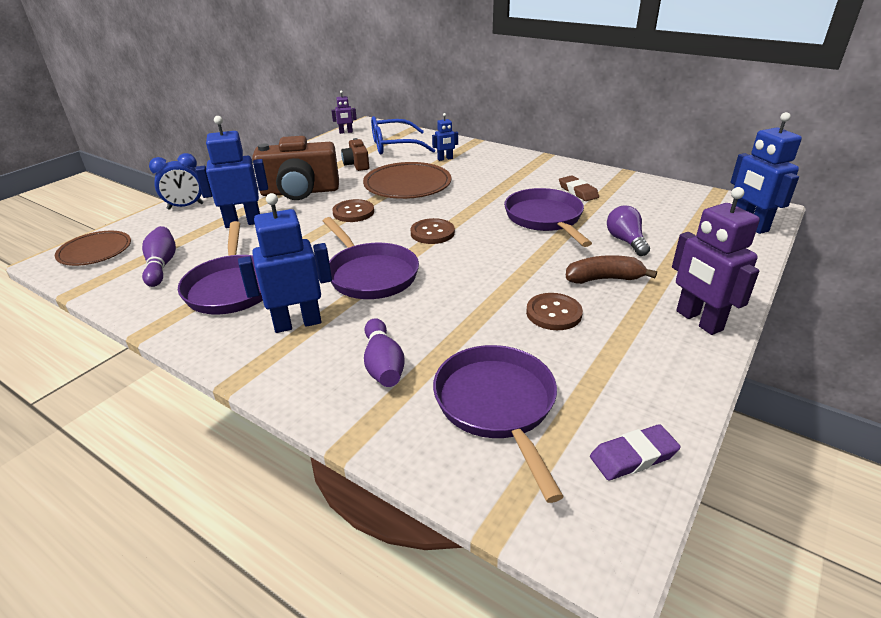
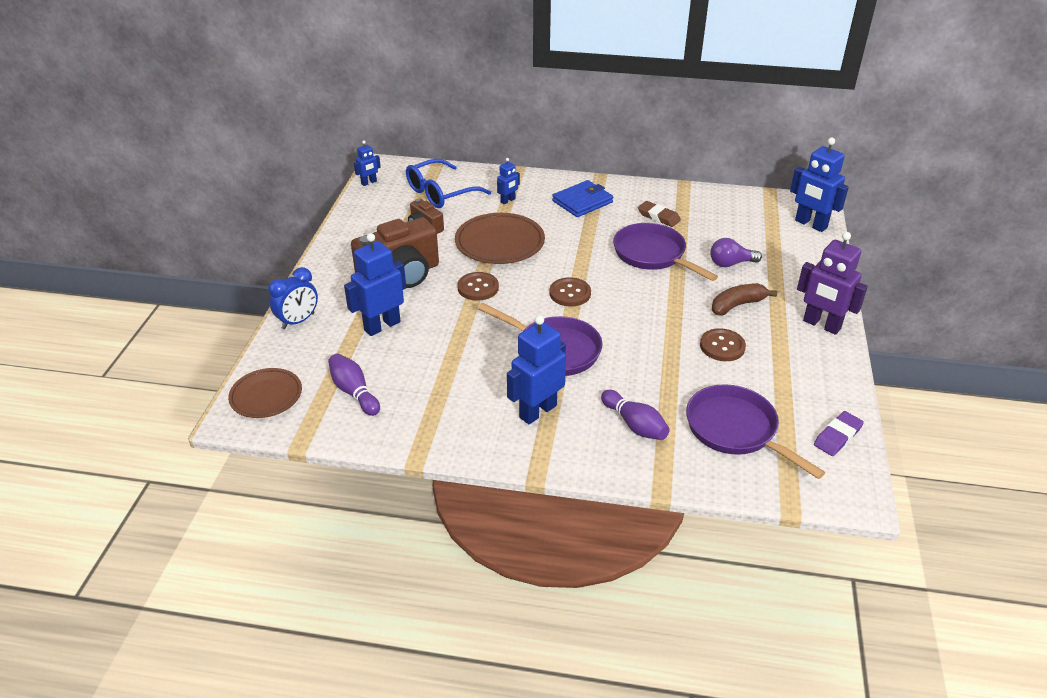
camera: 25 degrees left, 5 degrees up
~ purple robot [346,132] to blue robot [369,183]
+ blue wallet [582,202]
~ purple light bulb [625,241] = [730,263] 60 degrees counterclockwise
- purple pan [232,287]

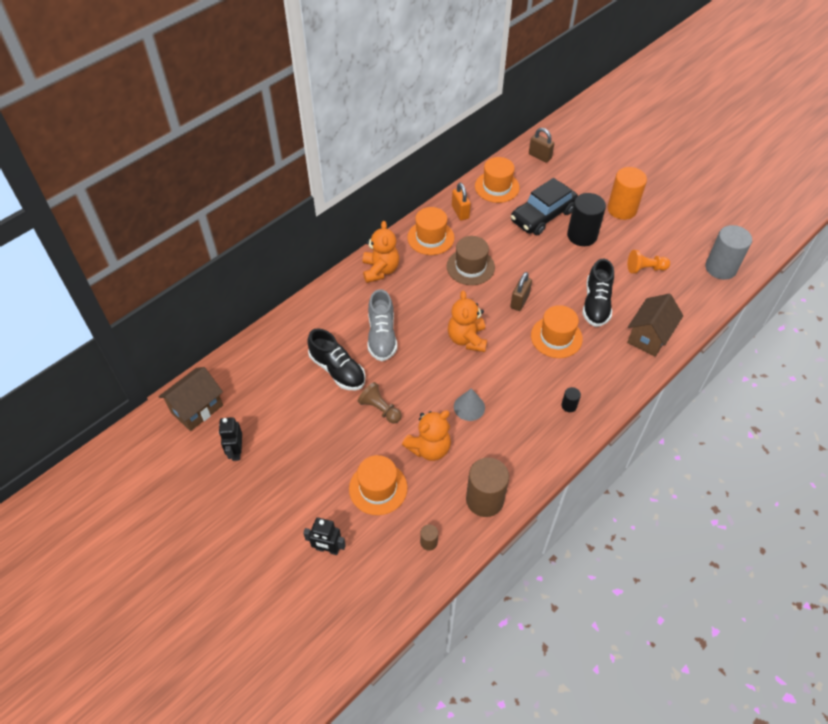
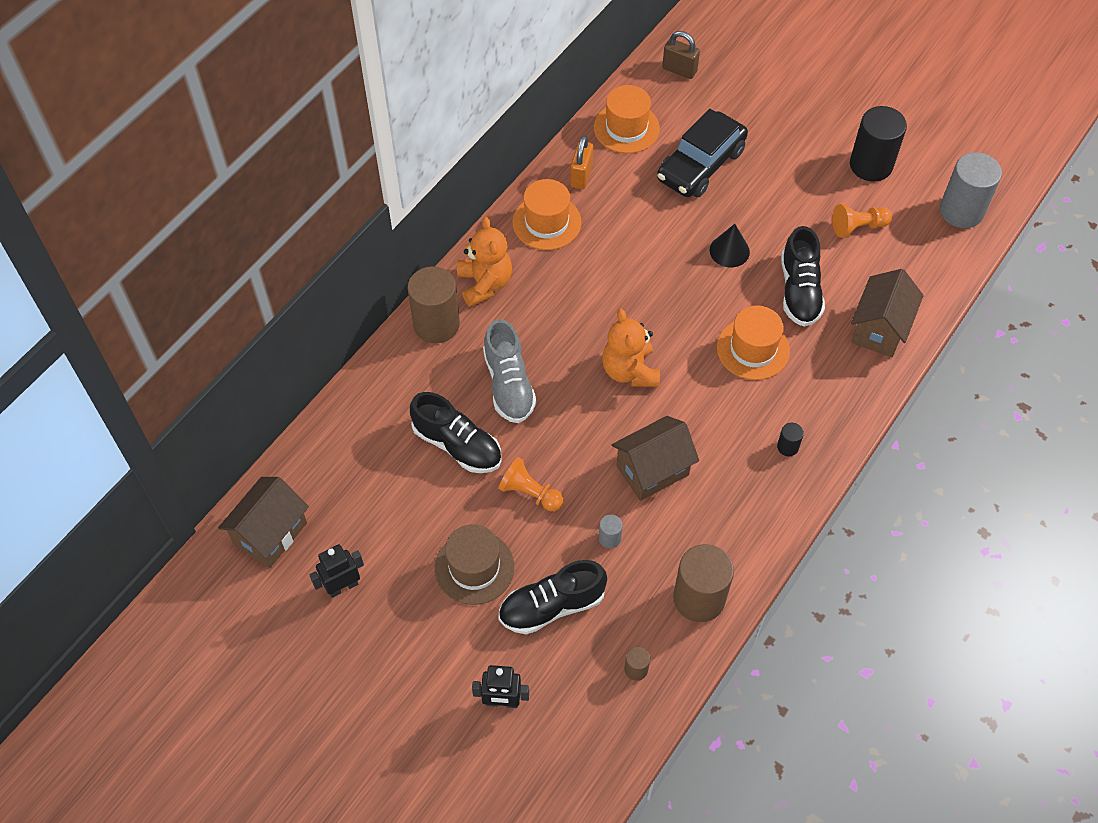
camera: 10 degrees left, 5 degrees up
~ black robot [236,451] = [342,586] 75 degrees clockwise
+ brown cylinder [436,324]
~ brown hat [470,267] to [474,567]
~ brown pawn [380,409] to orange pawn [530,493]
~ orange hat [378,488] to black shoe [551,606]
~ orange padlock [460,212] = [581,176] 45 degrees clockwise
~ orange teddy bear [429,448] to grey cylinder [609,538]
~ grey cone [469,407] to brown house [652,470]
+ black cone [729,251]
~ black cylinder [582,235] to [871,165]
- brown padlock [519,301]
- orange cylinder [622,209]

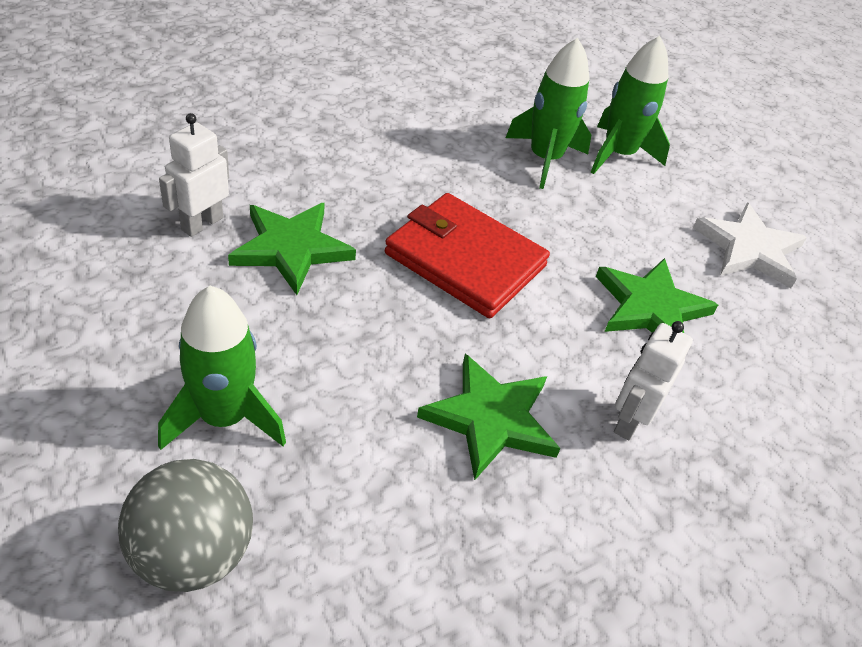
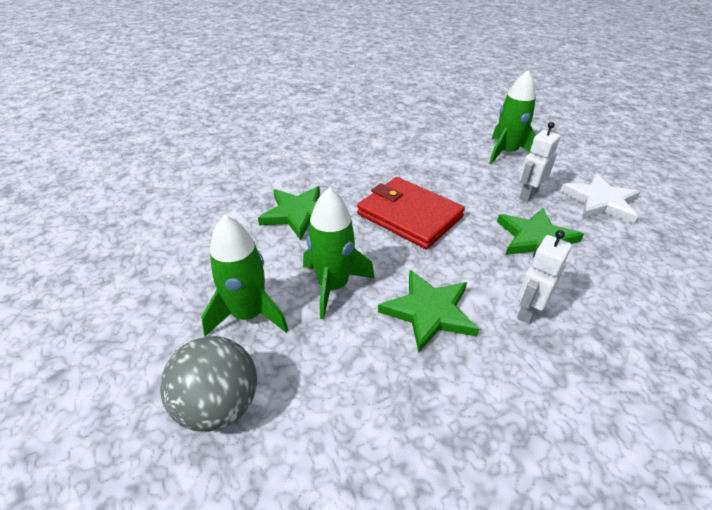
camera: 10 degrees right, 5 degrees down
~ green rocket [545,159] to [333,286]
~ white robot [202,223] to [528,194]

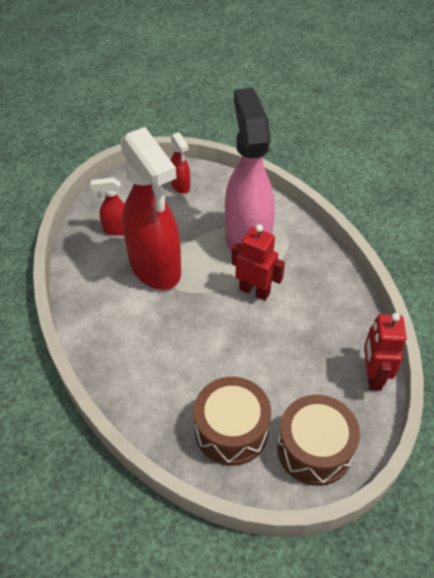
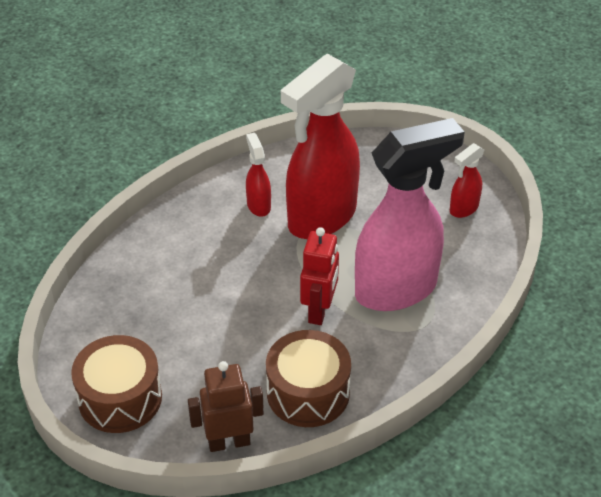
camera: 75 degrees right, 5 degrees down
~ red robot [373,376] to brown robot [229,442]
~ red spray bottle [116,229] to [258,205]
~ brown drum [231,430] to [308,392]

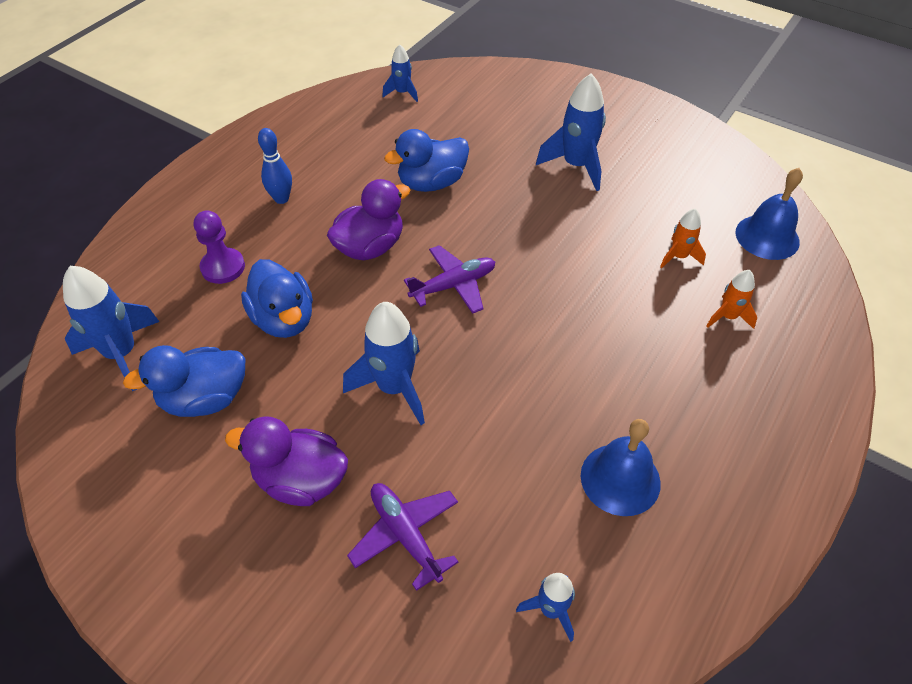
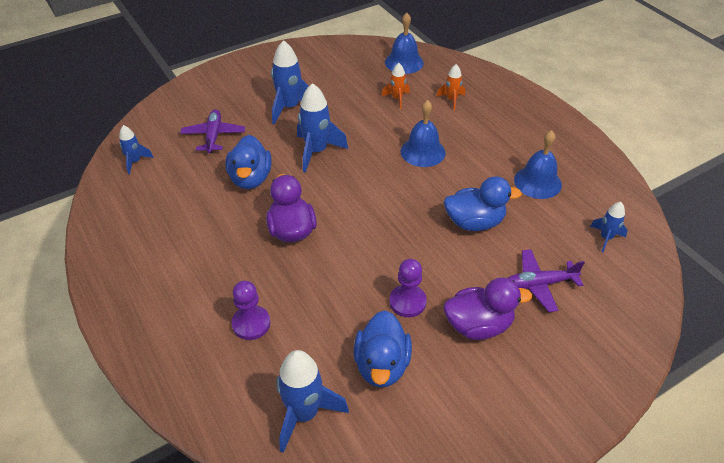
camera: 65 degrees left, 5 degrees down
~ purple plane [453,285] to [213,136]
~ blue rocket [394,388] to [316,151]
+ purple pawn [407,302]
+ blue bell [422,151]
~ blue duck [284,319] to [474,222]
~ purple duck [301,480] = [478,325] 135 degrees counterclockwise
- blue bowling pin [281,199]

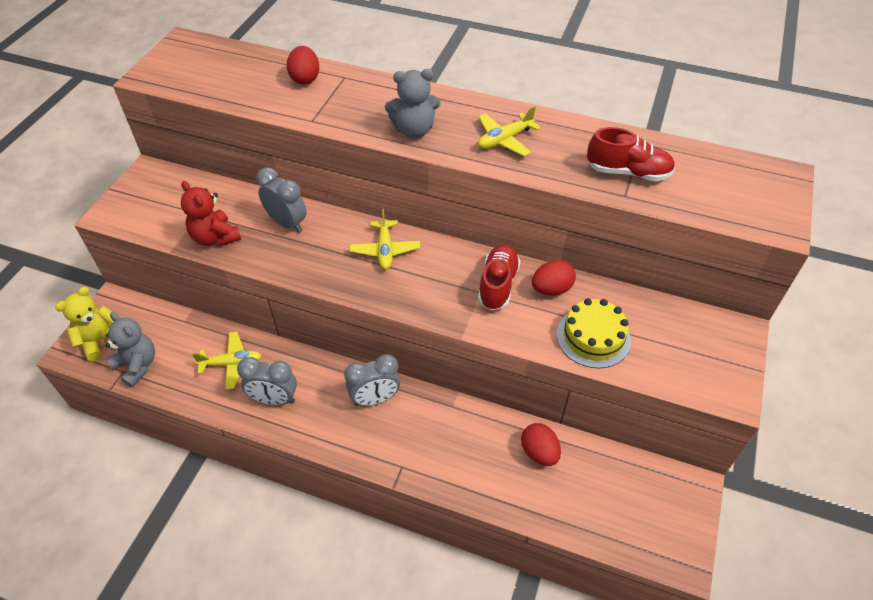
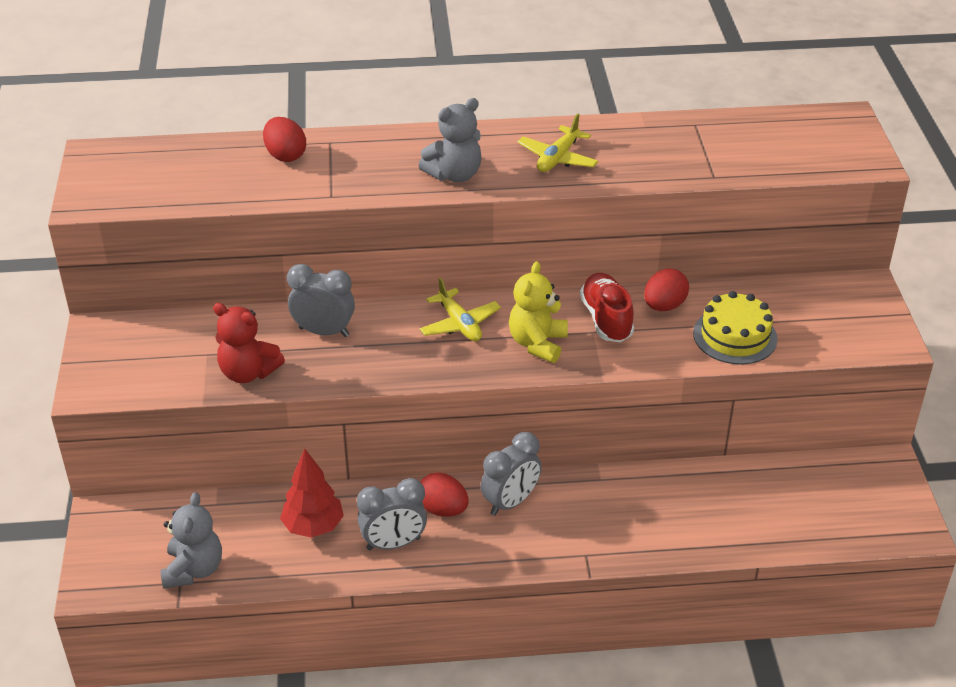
camera: 25 degrees left, 10 degrees down
~ grey teddy bear [137,365] = [194,569] 75 degrees clockwise
~ yellow plane [231,363] to red tree [313,526]
~ red egg [539,452] to [443,509]
~ yellow teddy bear [100,340] to [537,343]
- red shoe [628,172]

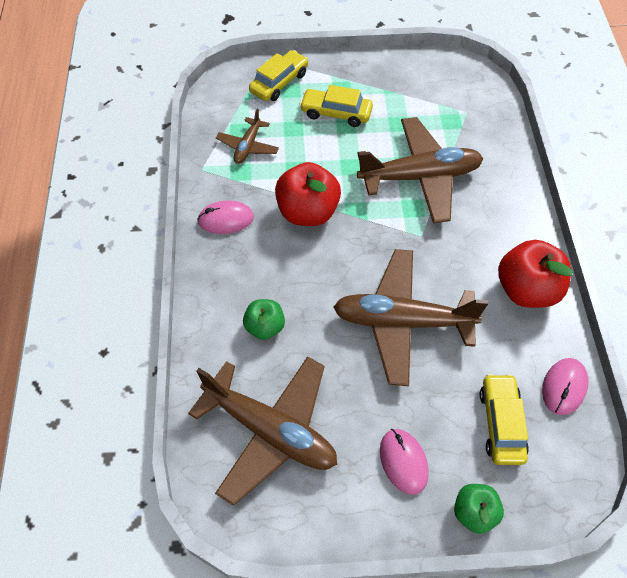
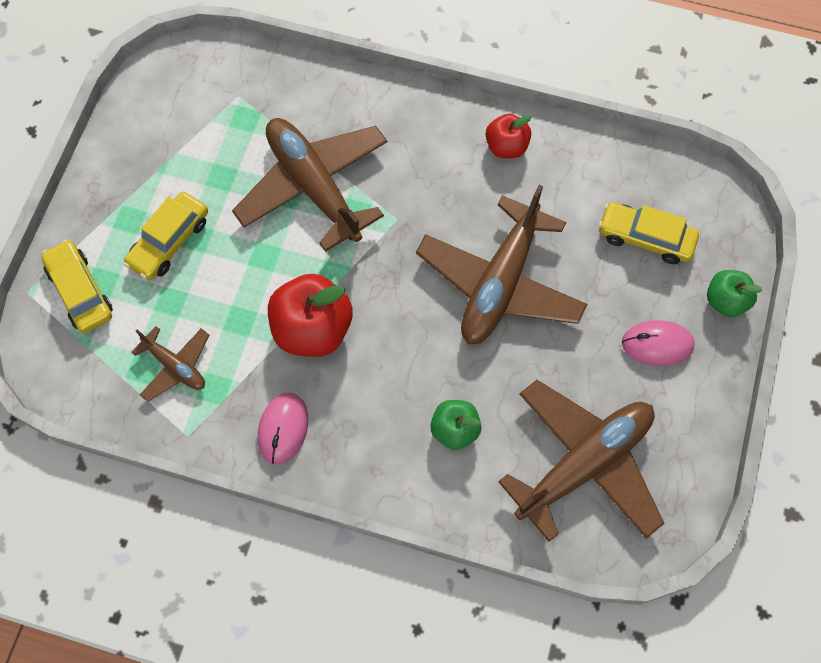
camera: 70 degrees left, 10 degrees up
~ brown plane [420,177] = [314,187] 45 degrees counterclockwise
~ red apple [526,290] = [506,147] x0.58
- pink mouse [564,387]

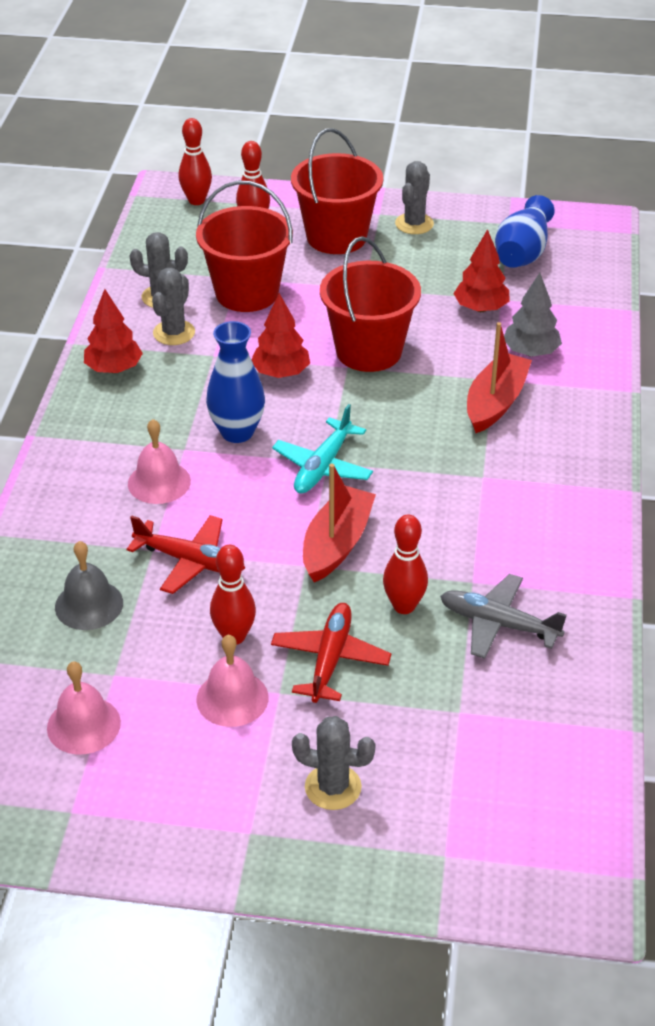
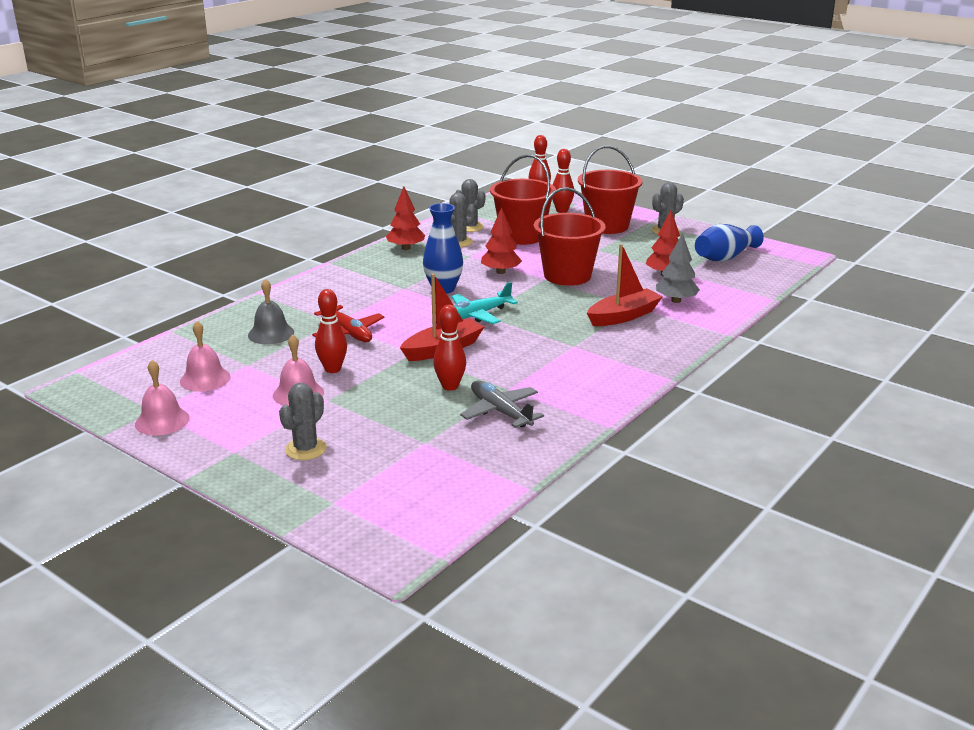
camera: 30 degrees right, 15 degrees down
~ pink bell [159,482] to [162,421]
~ grey cactus [333,787] = [305,449] 75 degrees clockwise
- red plane [330,659]

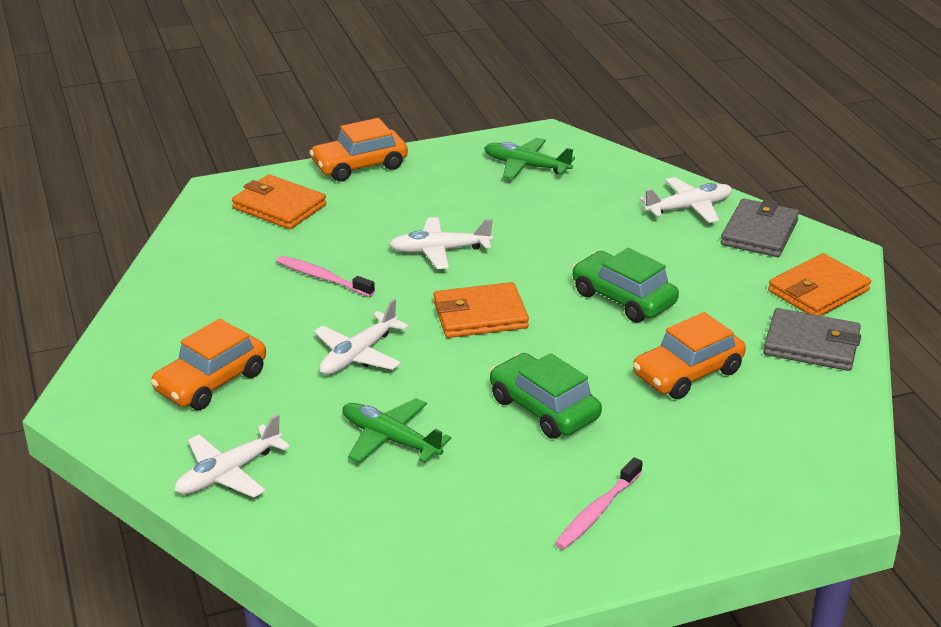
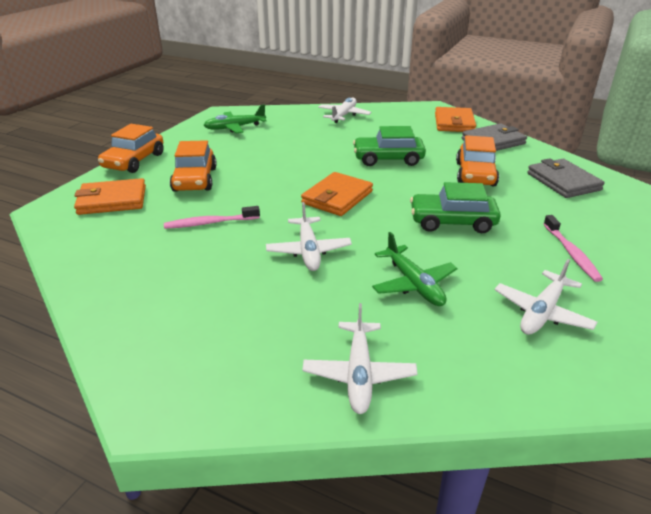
camera: 45 degrees left, 0 degrees up
~ orange car [211,382] to [195,179]
~ green plane [390,439] = [413,284] 105 degrees counterclockwise
~ white plane [440,250] to [542,312]
~ grey wallet [759,233] to [563,182]

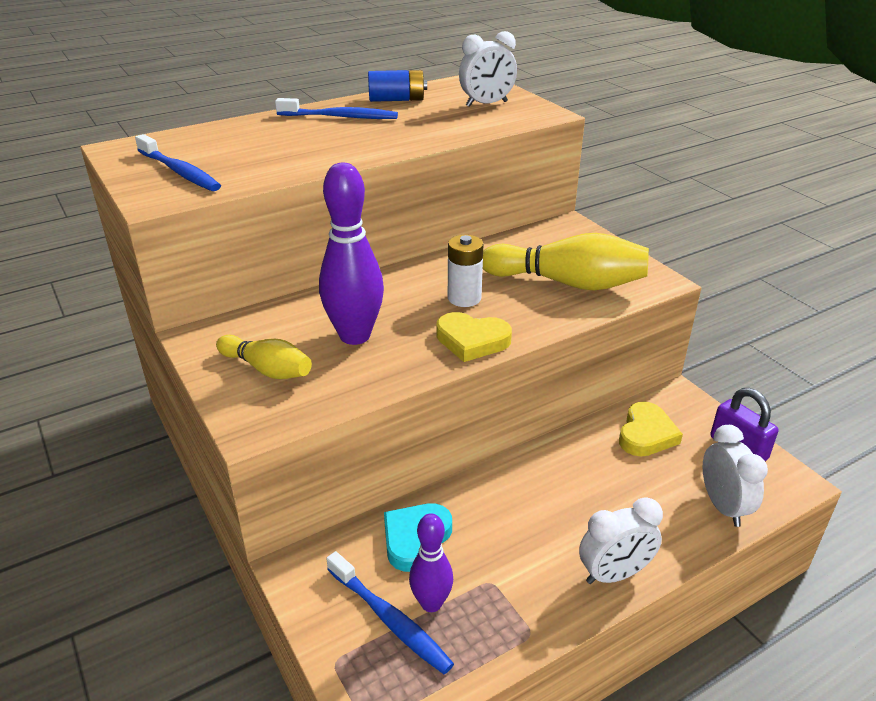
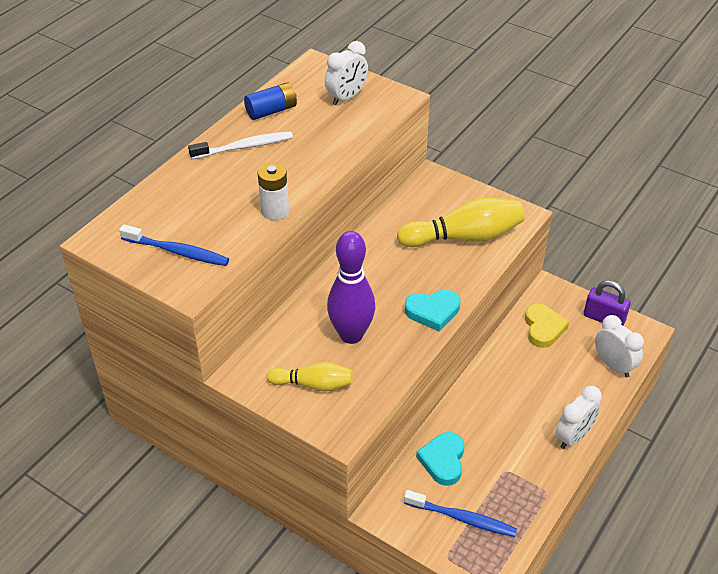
camera: 25 degrees left, 10 degrees up
~ blue toothbrush [340,117] to white toothbrush [244,147]
~ white battery [464,298] to [275,211]
~ yellow heart [472,340] to turquoise heart [433,311]
- purple bowling pin [431,603]

